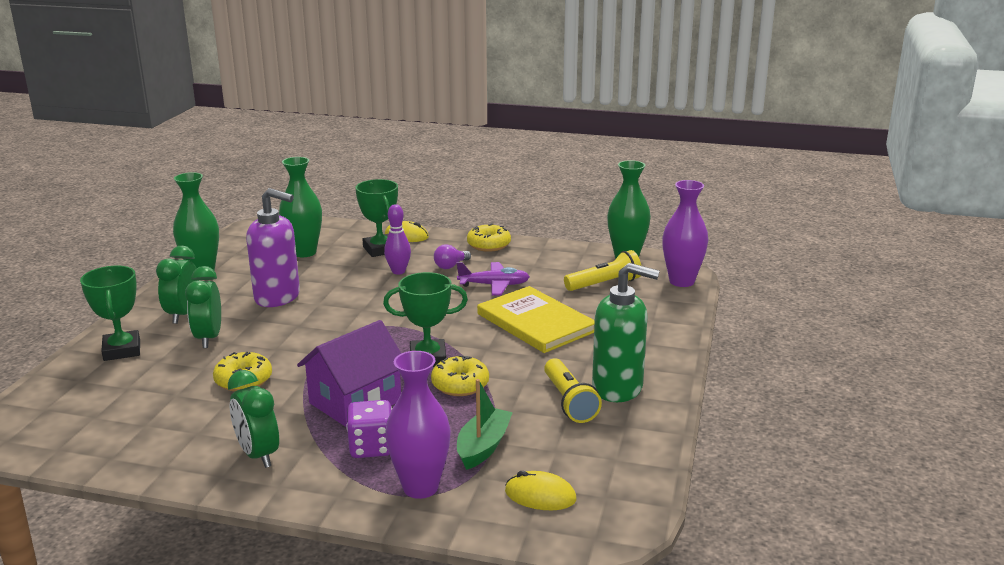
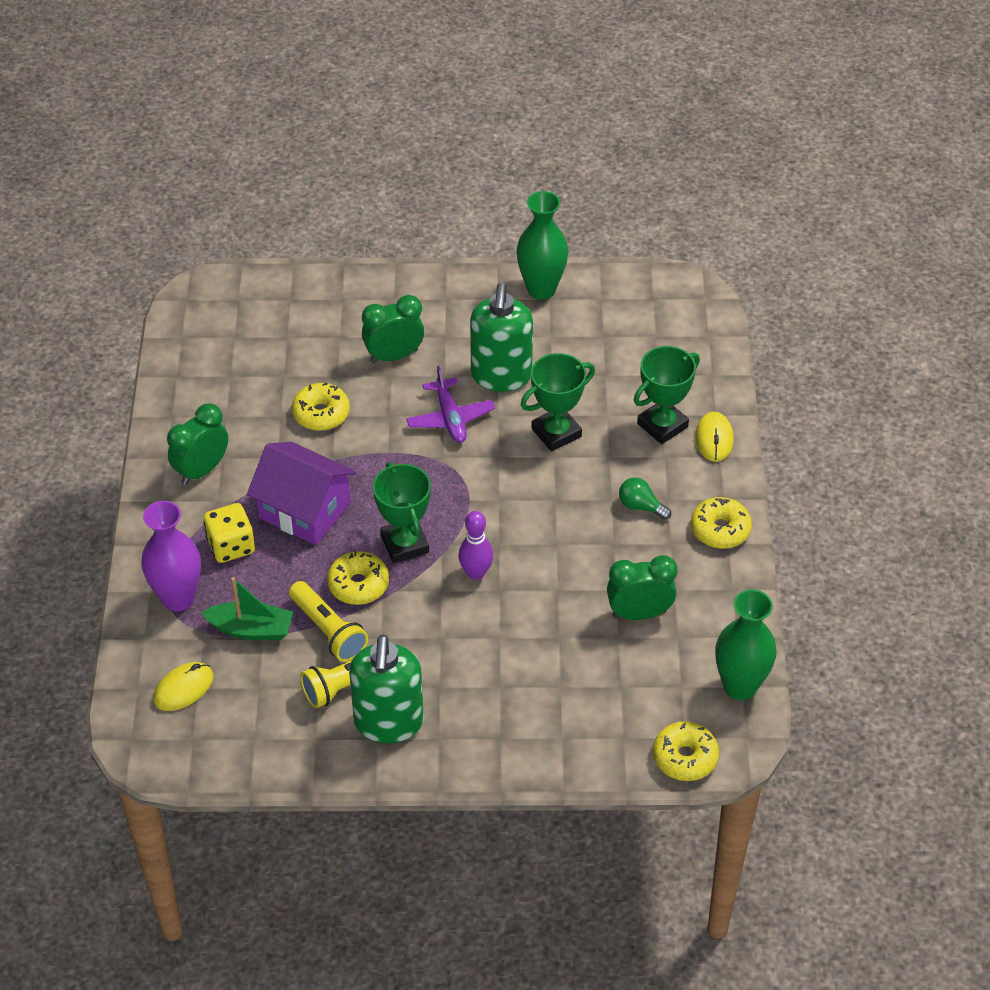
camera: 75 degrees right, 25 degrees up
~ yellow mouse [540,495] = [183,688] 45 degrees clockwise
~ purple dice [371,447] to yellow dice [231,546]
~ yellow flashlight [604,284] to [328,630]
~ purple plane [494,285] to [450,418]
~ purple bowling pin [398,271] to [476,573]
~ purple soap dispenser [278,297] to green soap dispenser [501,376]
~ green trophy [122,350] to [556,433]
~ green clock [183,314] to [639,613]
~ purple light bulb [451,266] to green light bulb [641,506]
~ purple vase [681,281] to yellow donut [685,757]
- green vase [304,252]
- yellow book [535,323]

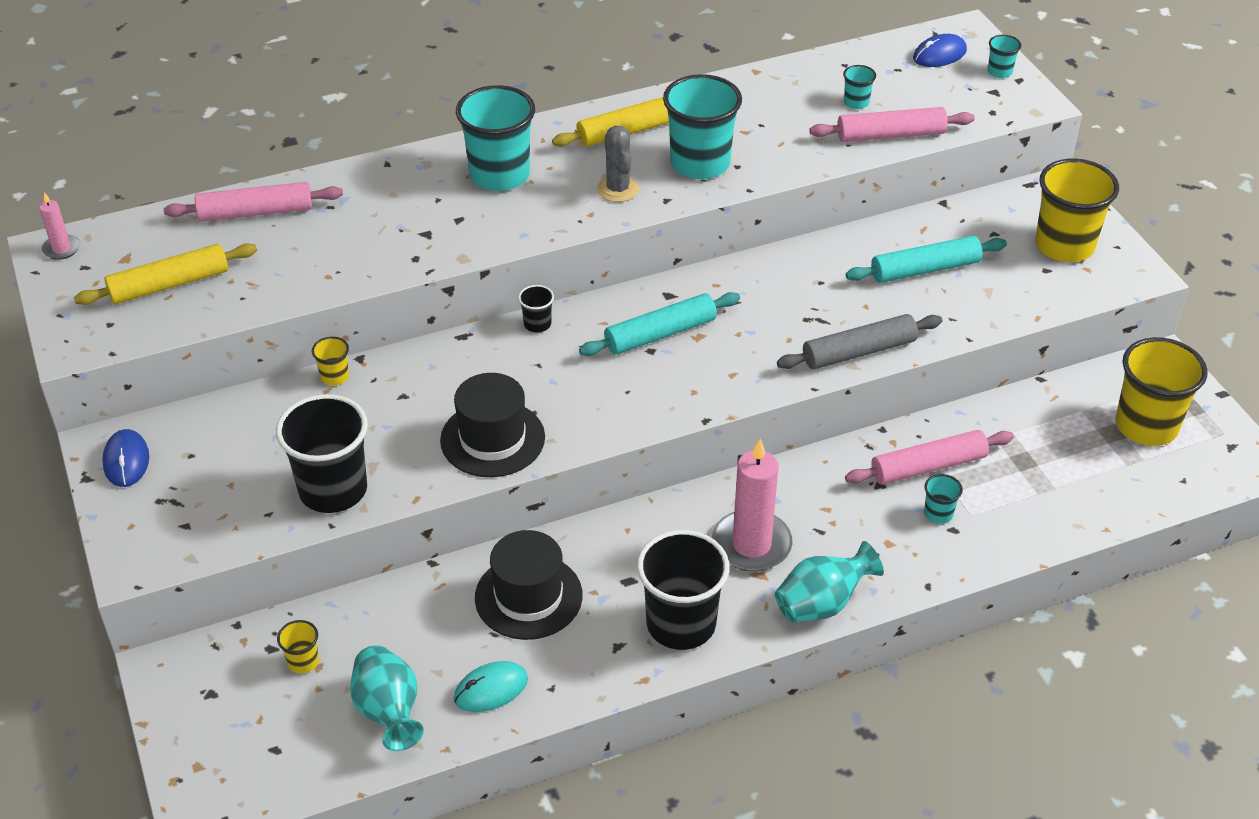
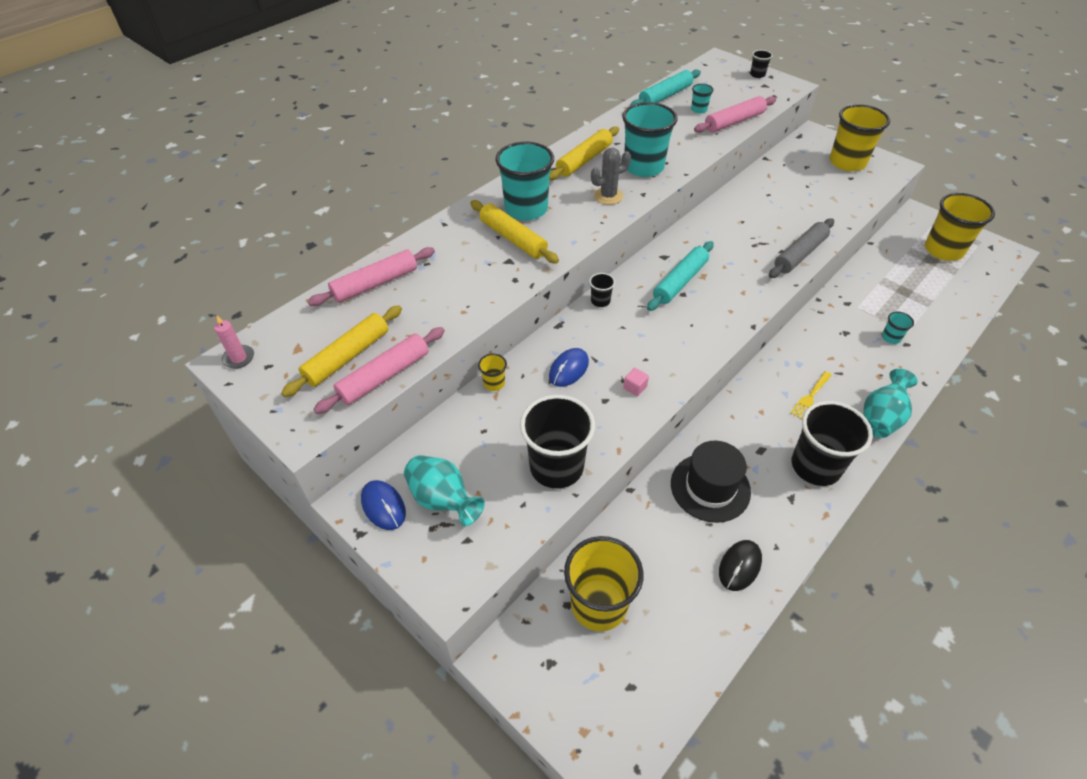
camera: 25 degrees left, 5 degrees up
~ pink rolling pin [928,467] to [384,376]
~ turquoise vase [389,712] to [443,500]
+ yellow rolling pin [513,238]
~ blue mouse [939,55] to [569,369]
~ yellow cup [303,661] = [599,604] x2.26
~ grey cactus [618,189] = [608,196] 75 degrees counterclockwise
~ black hat [492,439] to pink cube [635,387]
~ turquoise rolling pin [925,269] to [665,96]
~ turquoise mouse [491,689] to black mouse [740,566]
~ turquoise cup [999,72] to black cup [757,75]
~ pink candle [751,544] to yellow fork [810,397]

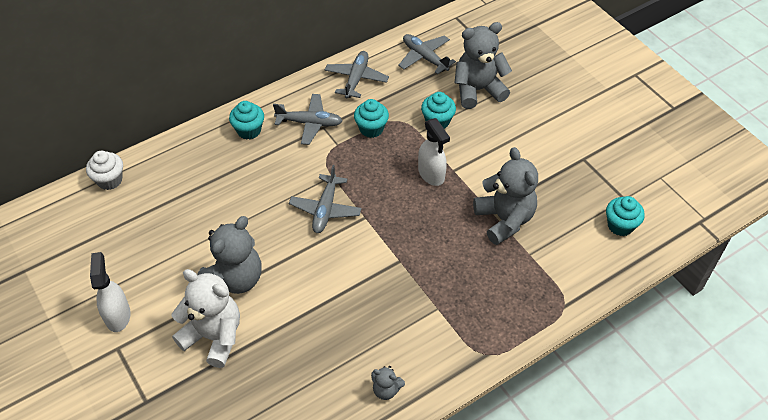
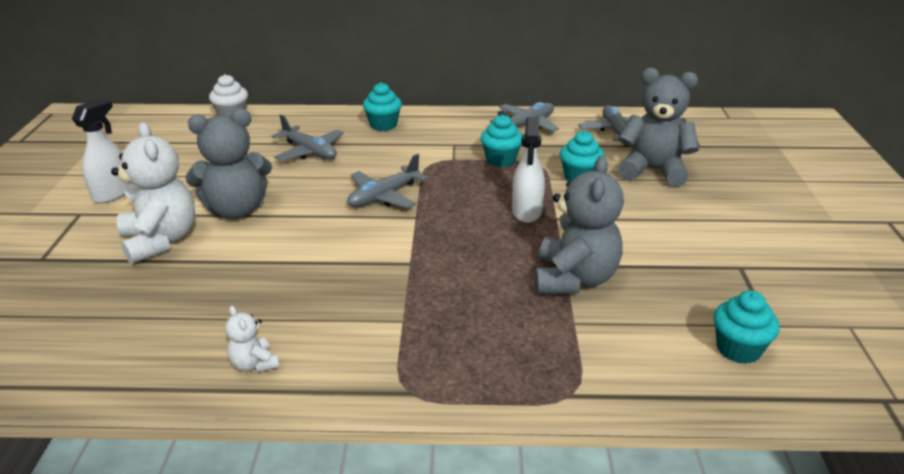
camera: 35 degrees right, 20 degrees down
~ grey teddy bear [386,390] to white teddy bear [254,364]
~ grey plane [309,123] to [309,152]

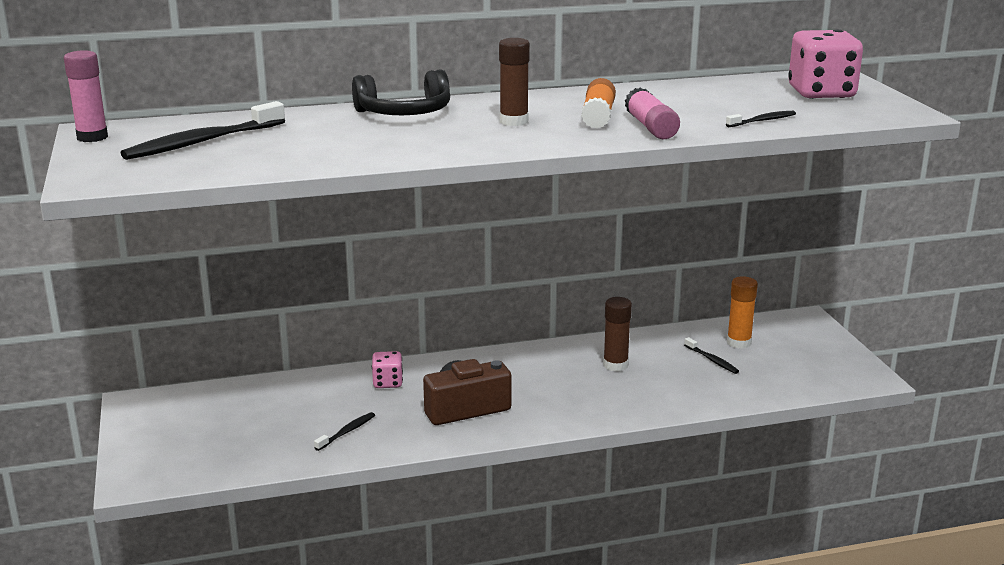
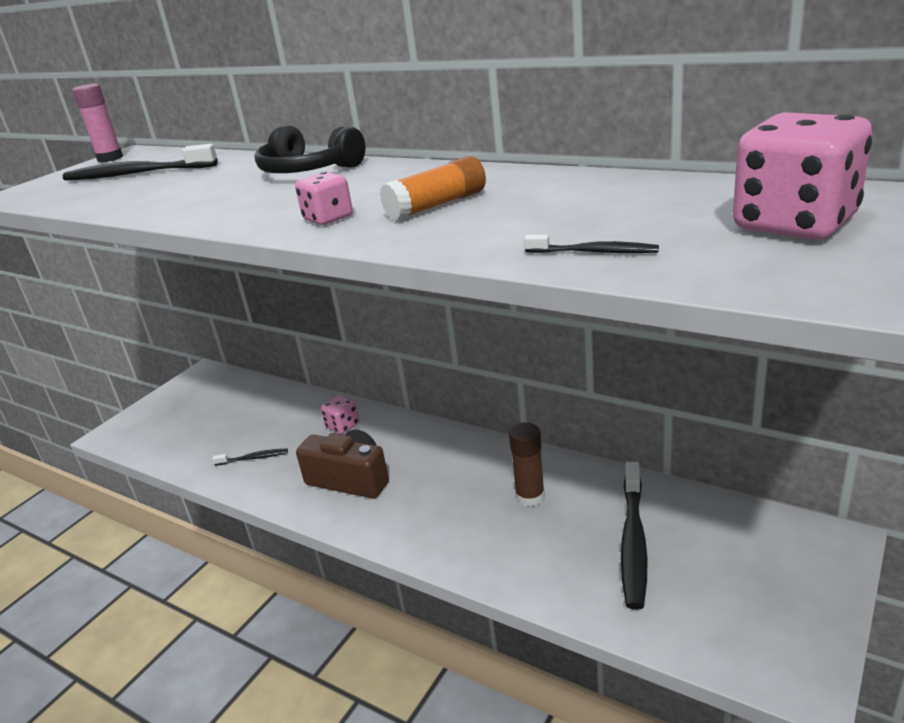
camera: 50 degrees right, 5 degrees up
+ pink dice [328,218]
~ black toothbrush [712,360] = [633,541] x2.01
- brown glue stick [514,121]
- pink glue stick [650,127]
- orange glue stick [739,342]

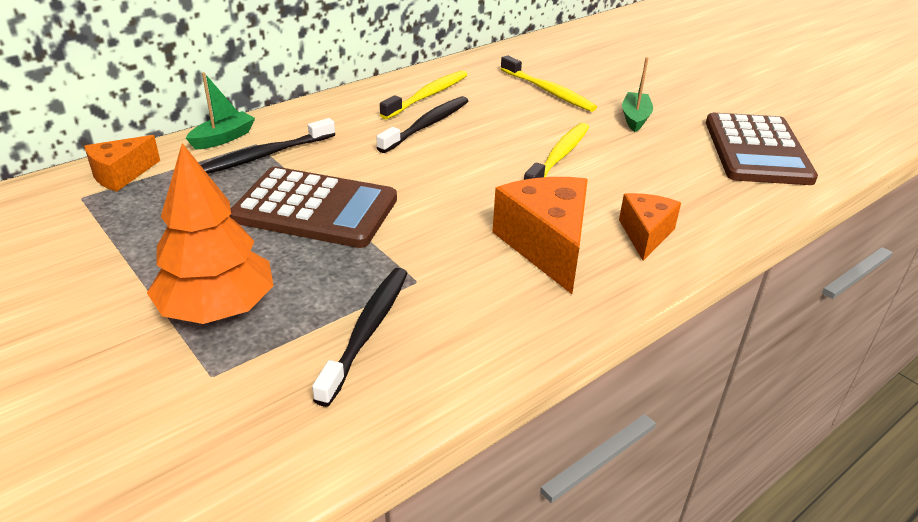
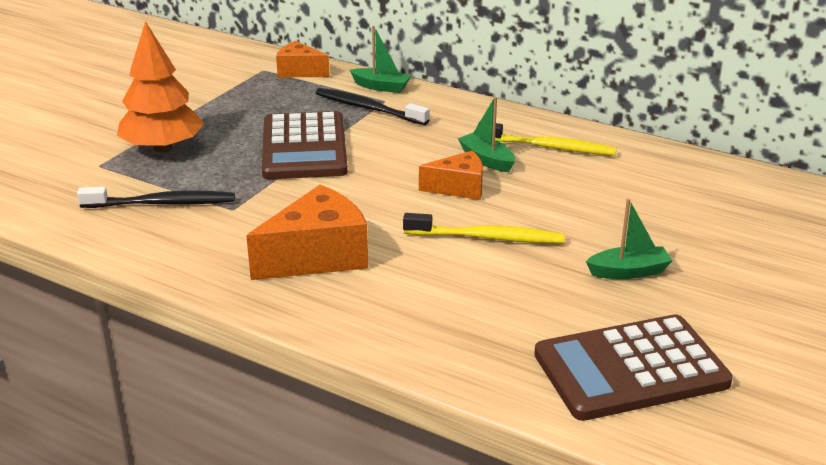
camera: 70 degrees right, 5 degrees down
~ orange cheese [645,234] to [458,188]
~ black toothbrush [427,125] to green boat [486,160]
- yellow toothbrush [548,91]

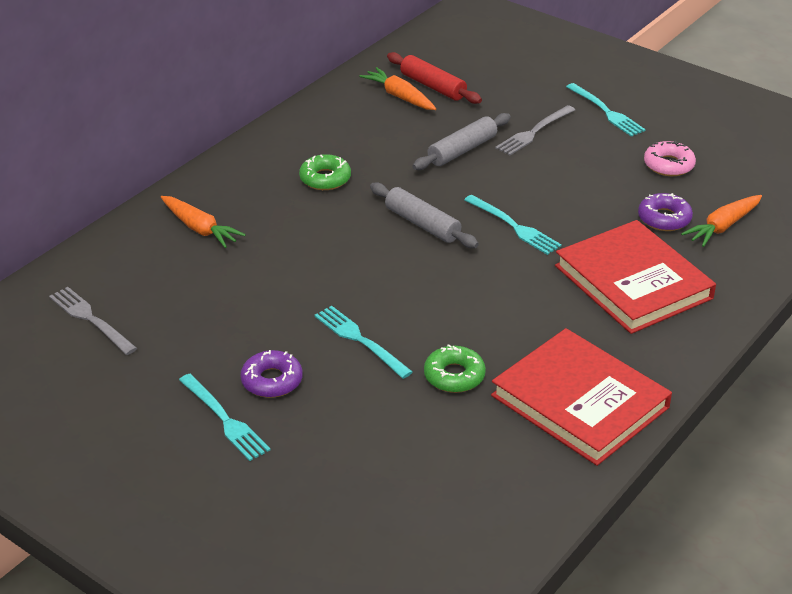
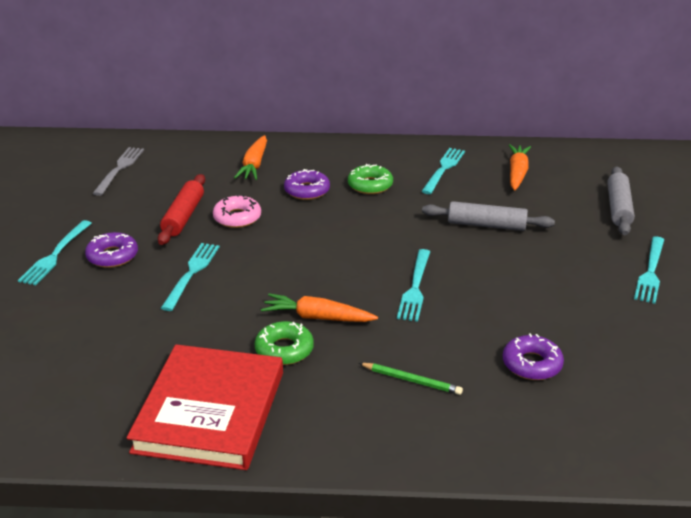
camera: 55 degrees right, 5 degrees down
~ red rolling pin [433,86] to [183,217]
~ pink donut [668,165] to [237,218]
~ green donut [454,376] to [284,350]
~ orange carrot [722,226] to [317,317]
+ purple donut [307,190]
~ red book [633,282] to green pencil [412,380]
+ turquoise fork [443,169]
~ grey rolling pin [422,224] to [618,208]
- grey fork [533,132]

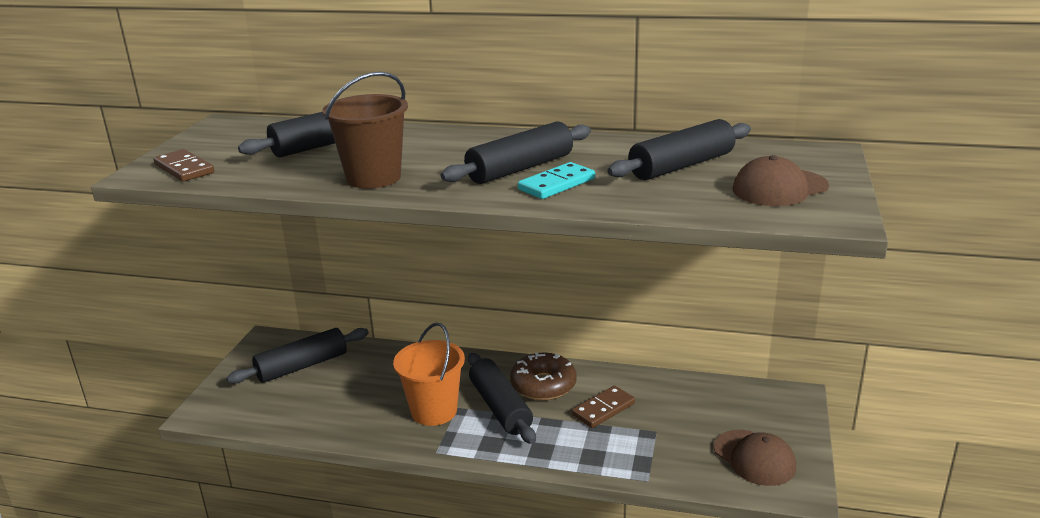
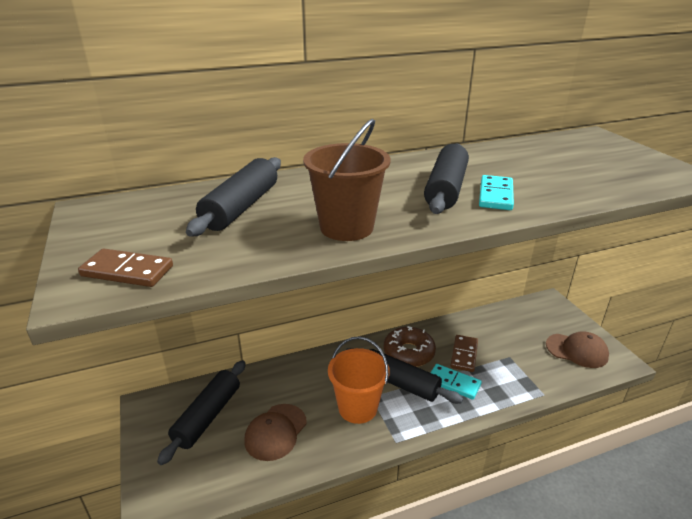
camera: 35 degrees left, 5 degrees up
~ brown cap [779,188] to [275,432]
+ turquoise domino [453,383]
- black rolling pin [682,166]

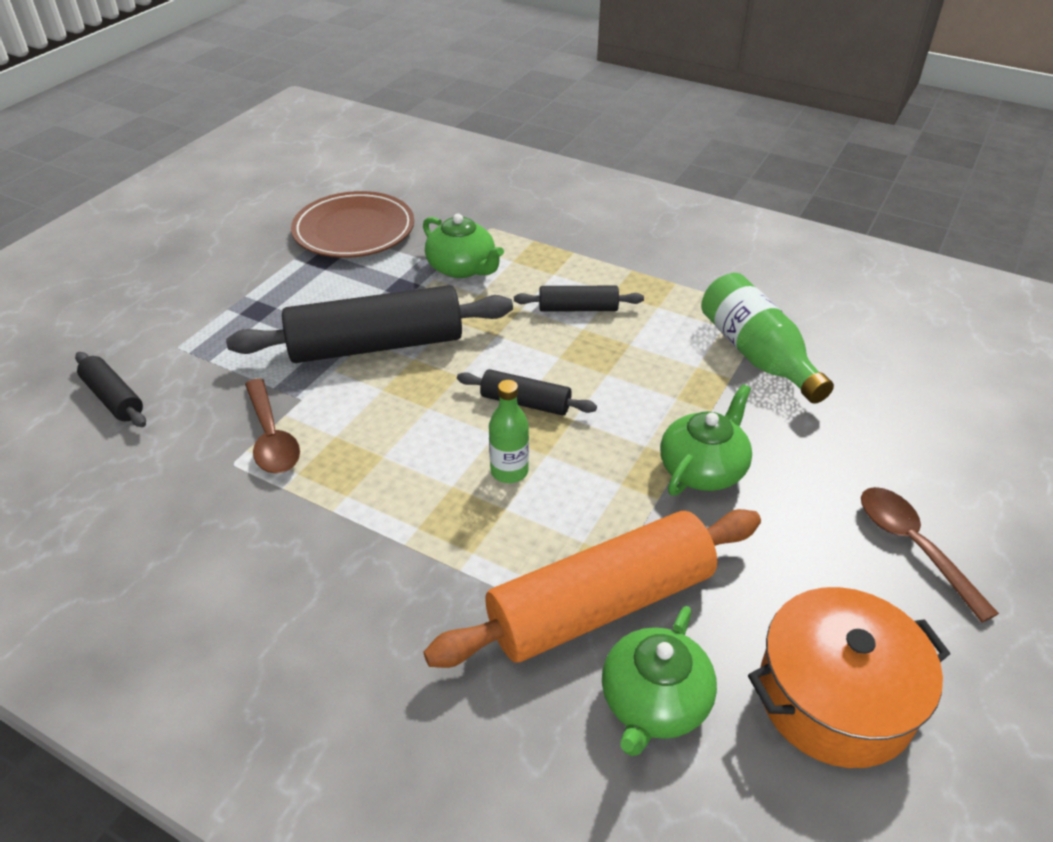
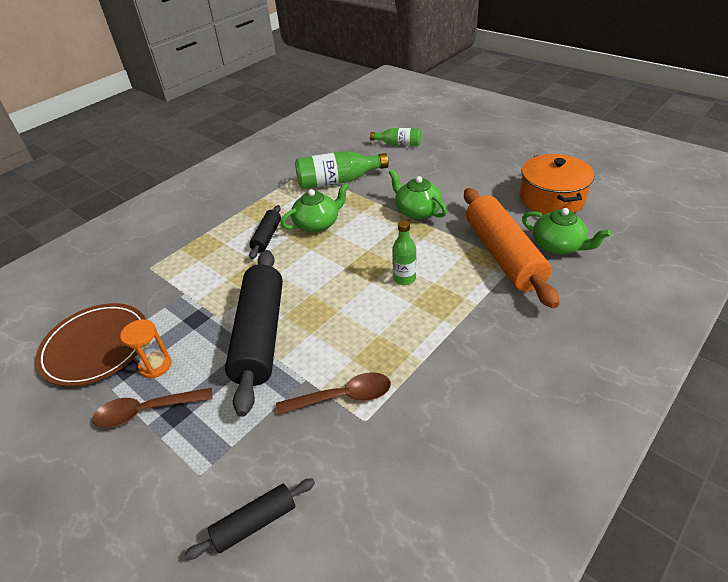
camera: 75 degrees left, 0 degrees up
~ brown spoon [913,546] to [147,411]
+ orange hourglass [155,365]
~ green teapot [462,268] to [317,223]
+ green bottle [398,144]
- black rolling pin [525,402]

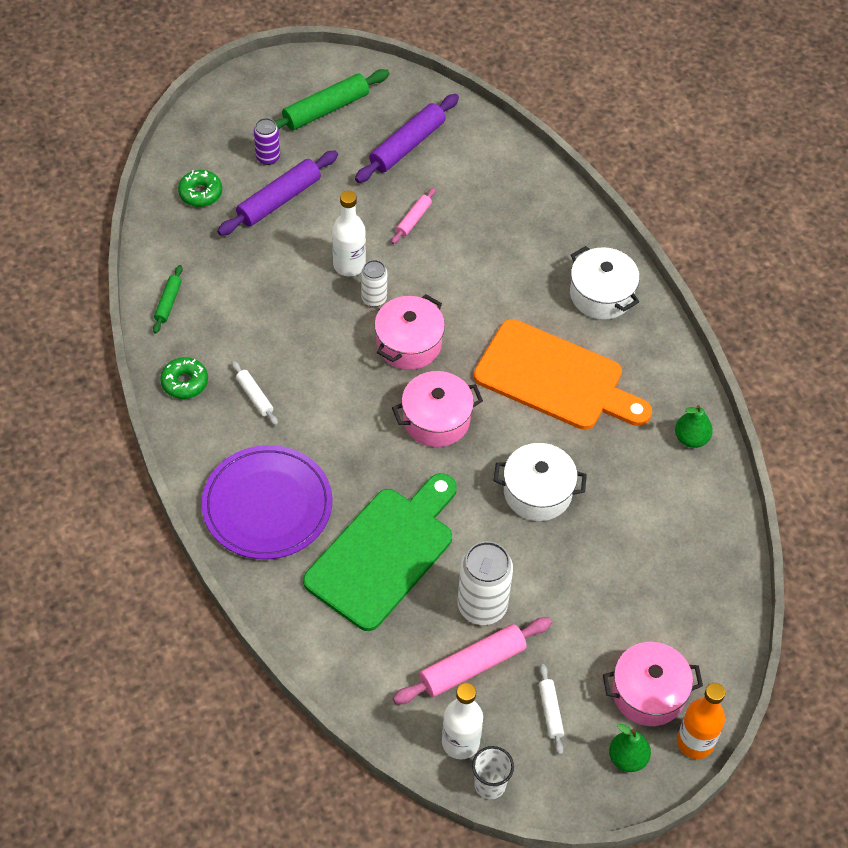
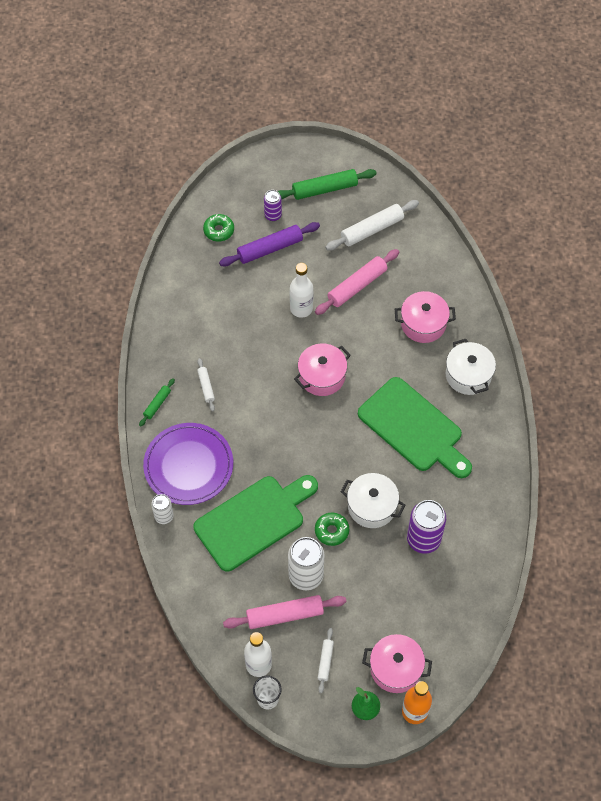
camera: 20 degrees right, 5 degrees up
~ green rolling pin [168,302] to [157,404]
~ white can [374,298] to [164,516]
~ pink rolling pin [413,219] = [357,286] x1.89
~ green donut [184,382] to [331,531]
~ purple rolling pin [407,145] to white rolling pin [372,229]
~ orange cutting board [555,378] to green cutting board [414,428]
~ pink pot [436,420] to [423,324]
+ purple can [423,539]
- green pear [691,438]

